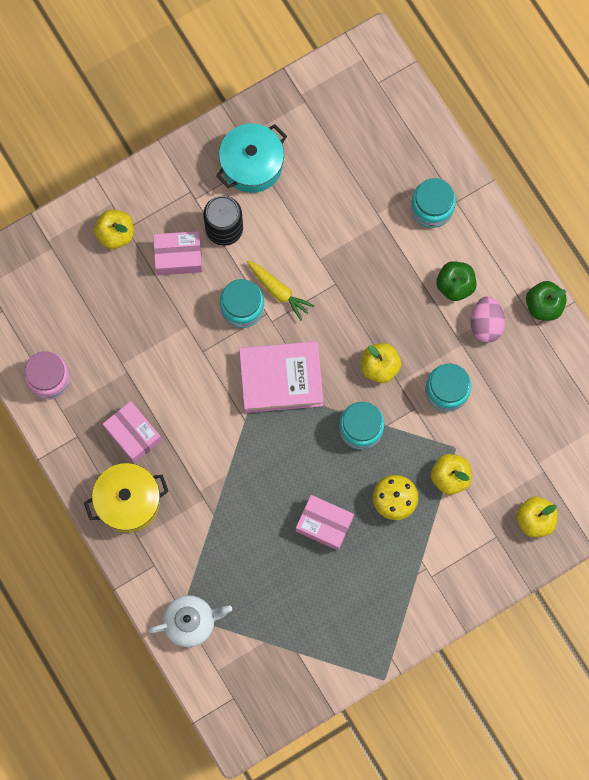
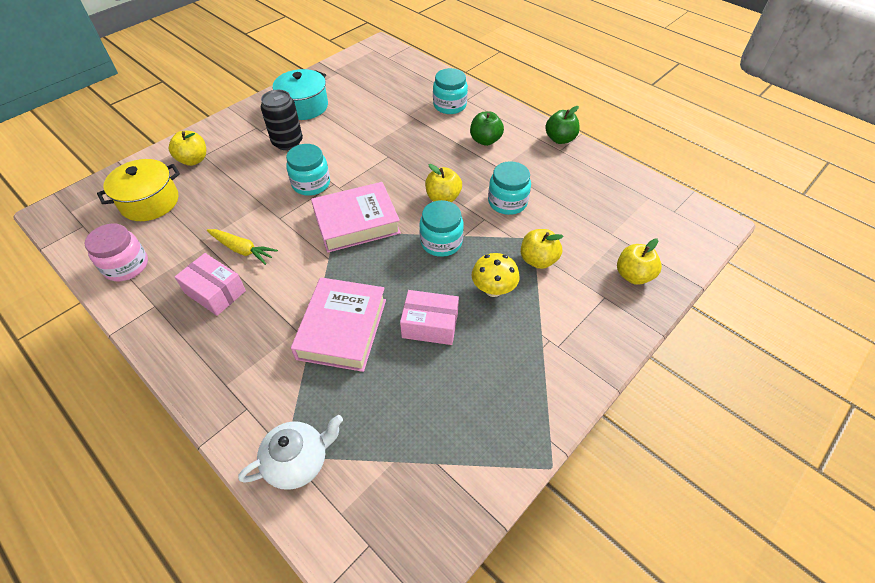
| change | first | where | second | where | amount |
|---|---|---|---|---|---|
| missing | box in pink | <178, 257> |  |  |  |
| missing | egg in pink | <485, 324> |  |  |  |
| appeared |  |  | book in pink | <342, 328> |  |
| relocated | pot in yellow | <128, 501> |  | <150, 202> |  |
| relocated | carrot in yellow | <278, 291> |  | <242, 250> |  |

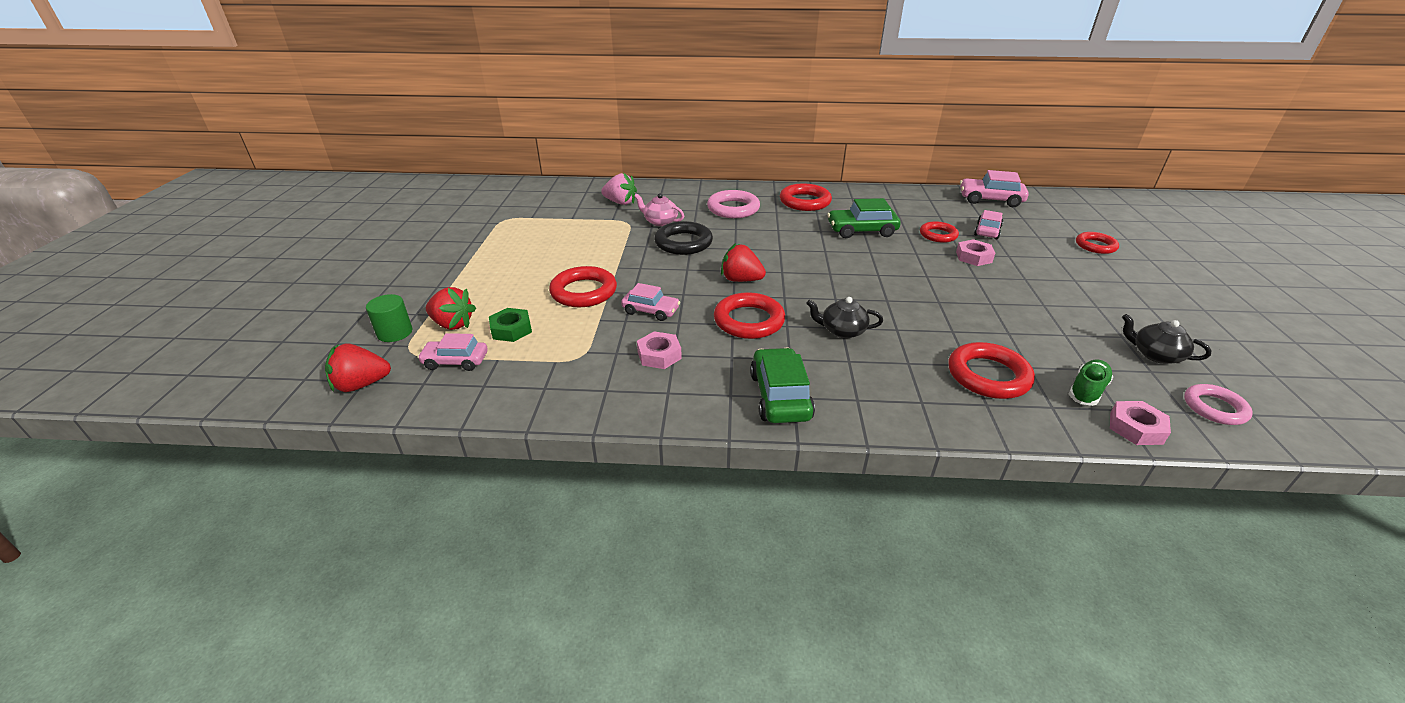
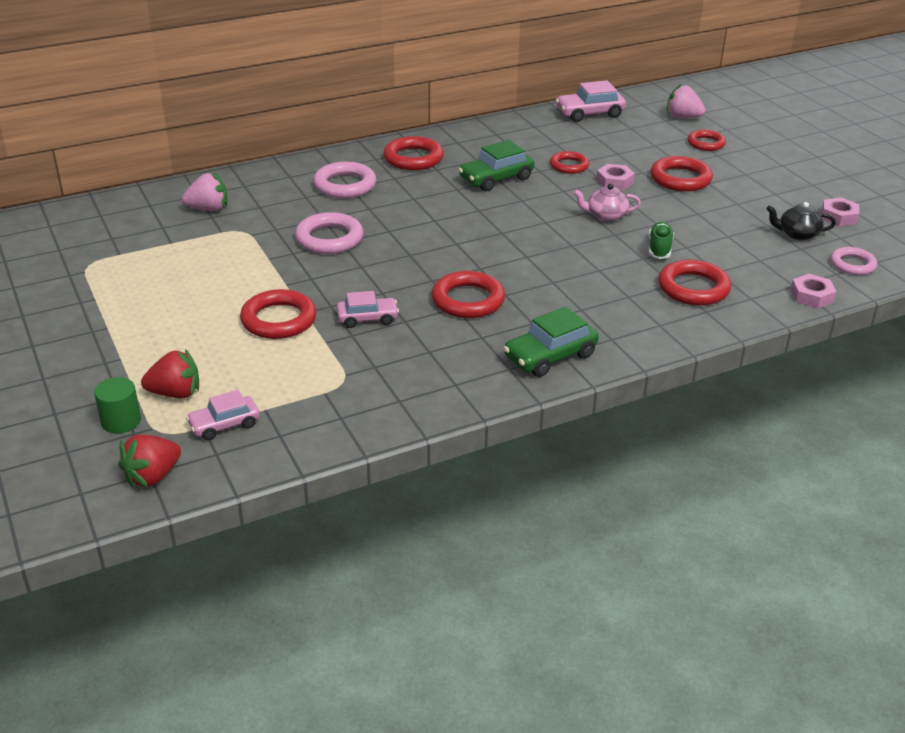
| change | first | where | second | where | amount |
|---|---|---|---|---|---|
| missing | nut in green | <511, 329> |  |  |  |
| missing | strawberry in red | <741, 280> |  |  |  |
| missing | teapot in black | <842, 331> |  |  |  |
| missing | car in pink | <987, 231> |  |  |  |
| appeared |  |  | ring in red | <680, 179> |  |
| appeared |  |  | strawberry in pink | <682, 117> |  |
| relocated | teapot in pink | <660, 222> |  | <605, 216> |  |
| relocated | nut in pink | <659, 355> |  | <838, 216> |  |
| relocated | shoe in green | <1087, 390> |  | <659, 248> |  |
| colour | ring in black | <683, 243> | ring in pink | <329, 239> |  |
| spun | car in green | <780, 396> |  | <550, 356> | 90 degrees counterclockwise |

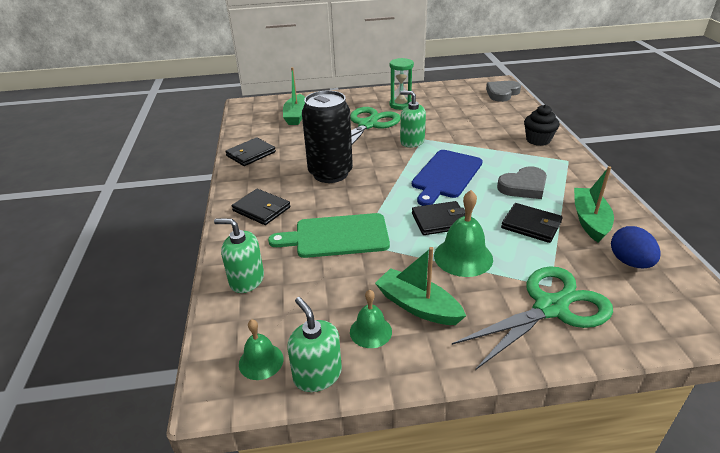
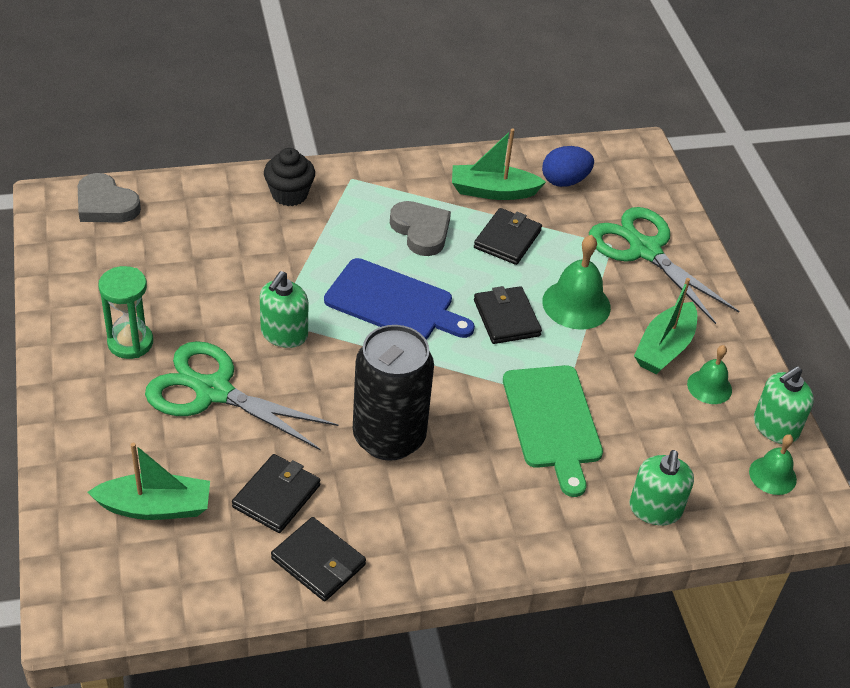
| change | first | where | second | where | amount |
|---|---|---|---|---|---|
| relocated | wallet in black | <261, 209> |  | <276, 496> |  |

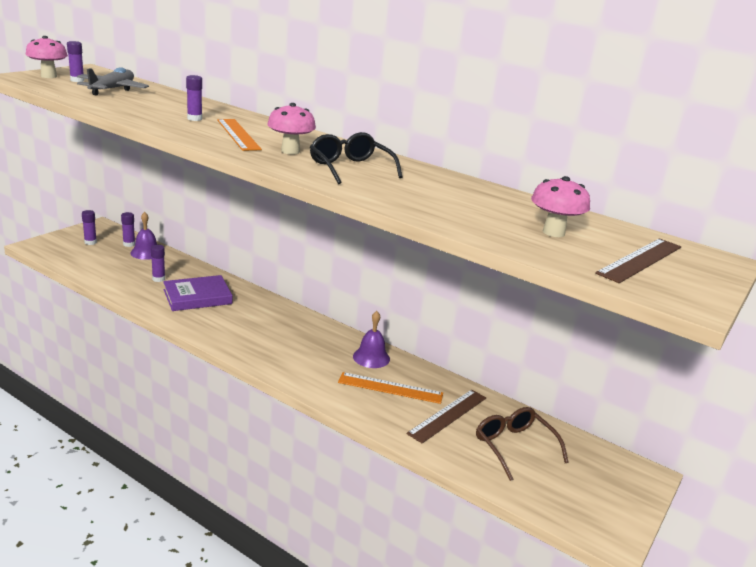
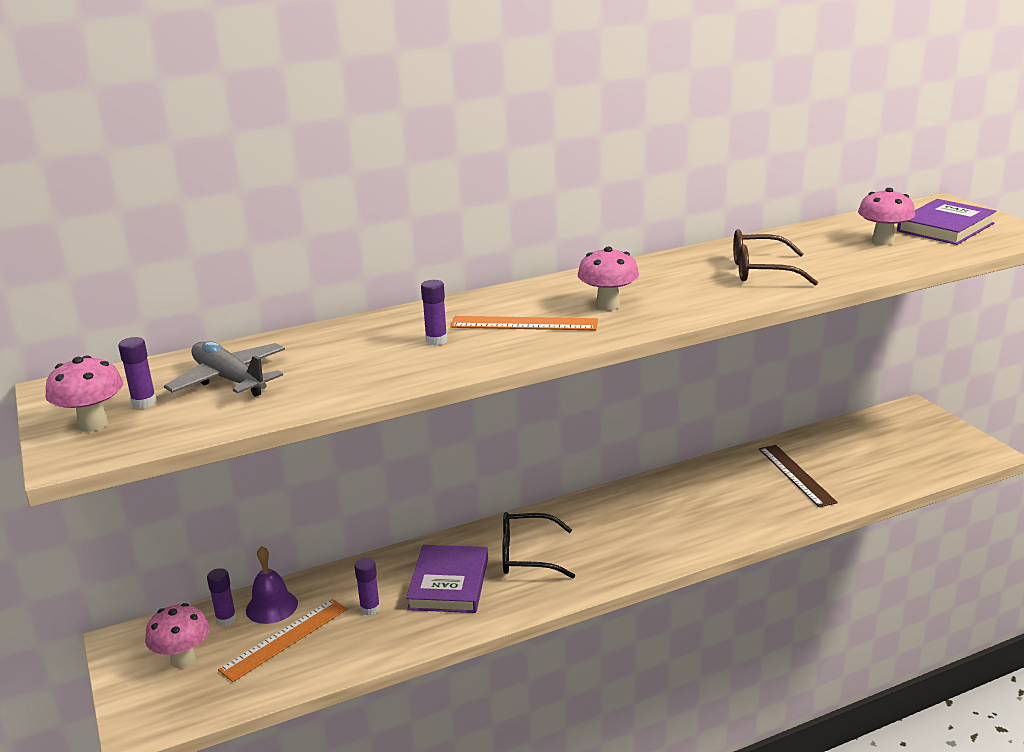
| change | first | where | second | where | amount |
|---|---|---|---|---|---|
| missing | bell in purple | <371, 357> |  |  |  |
| relocated | glasses in black | <350, 168> |  | <526, 555> |  |
| relocated | ruler in orange | <390, 388> |  | <284, 639> |  |
| relocated | glasses in brown | <514, 446> |  | <761, 271> |  |
| exchanged | glue stick in purple | <90, 242> | mushroom in pink | <183, 660> |  |
| exchanged | ruler in brown | <640, 260> | book in purple | <945, 227> |  |

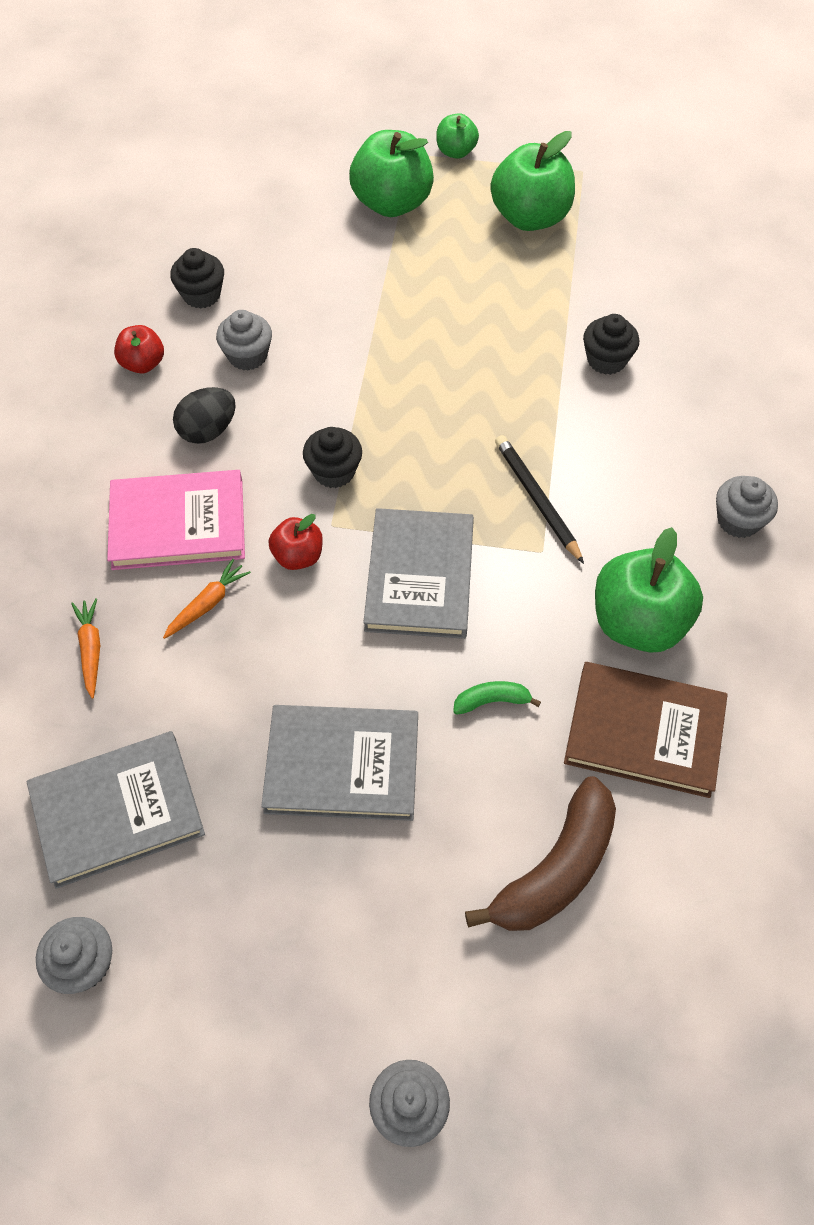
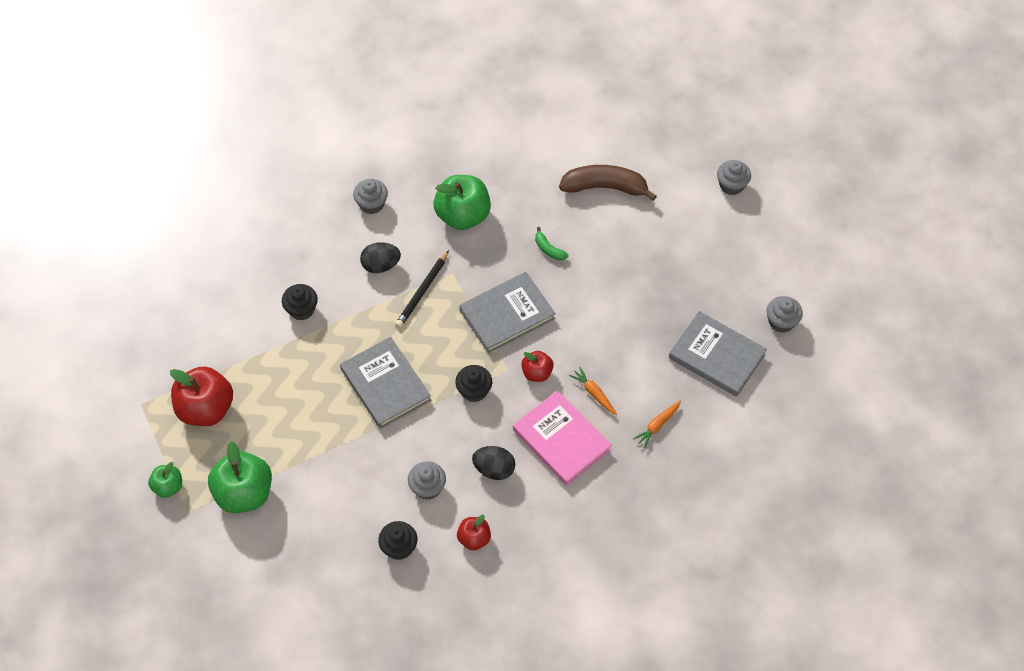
| change | first | where | second | where | amount |
|---|---|---|---|---|---|
| missing | book in brown | <644, 732> |  |  |  |
| appeared |  |  | egg in black | <381, 265> |  |
| relocated | book in grey | <342, 765> |  | <385, 384> |  |
| colour | apple in green | <530, 217> | apple in red | <206, 409> |  |
| spun | carrot in orange | <207, 604> |  | <594, 393> | 45 degrees clockwise |

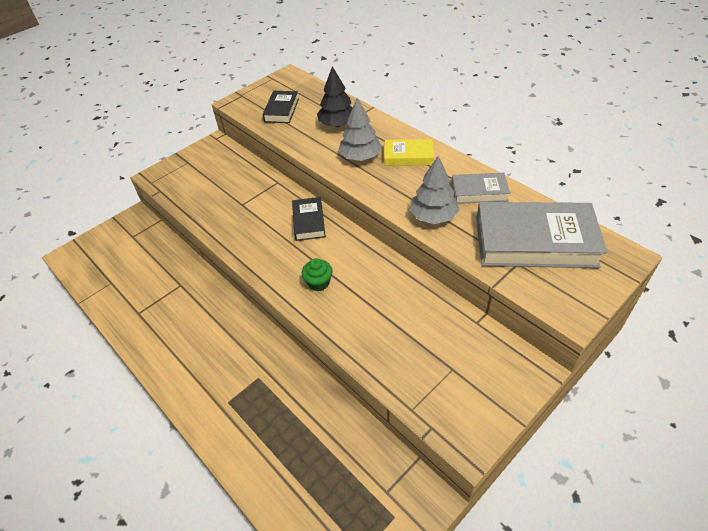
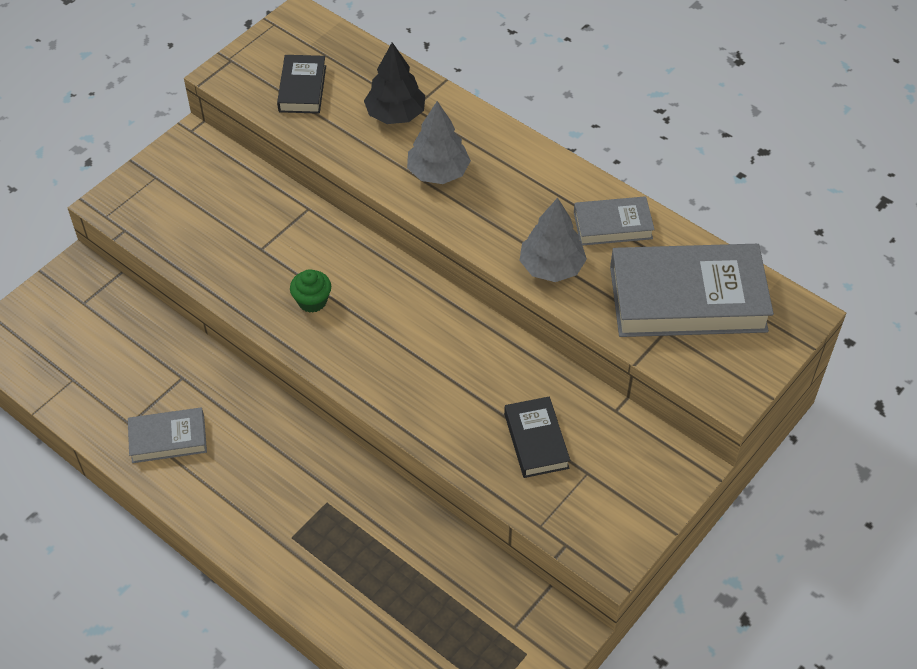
| change | first | where | second | where | amount |
|---|---|---|---|---|---|
| missing | book in yellow | <408, 156> |  |  |  |
| appeared |  |  | book in grey | <168, 439> |  |
| relocated | book in black | <309, 222> |  | <536, 441> |  |
| relocated | cupcake in green | <318, 283> |  | <312, 301> |  |

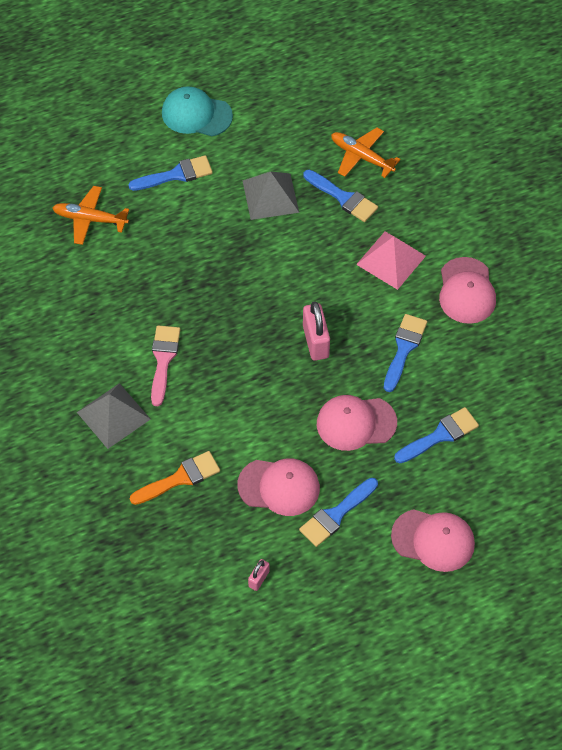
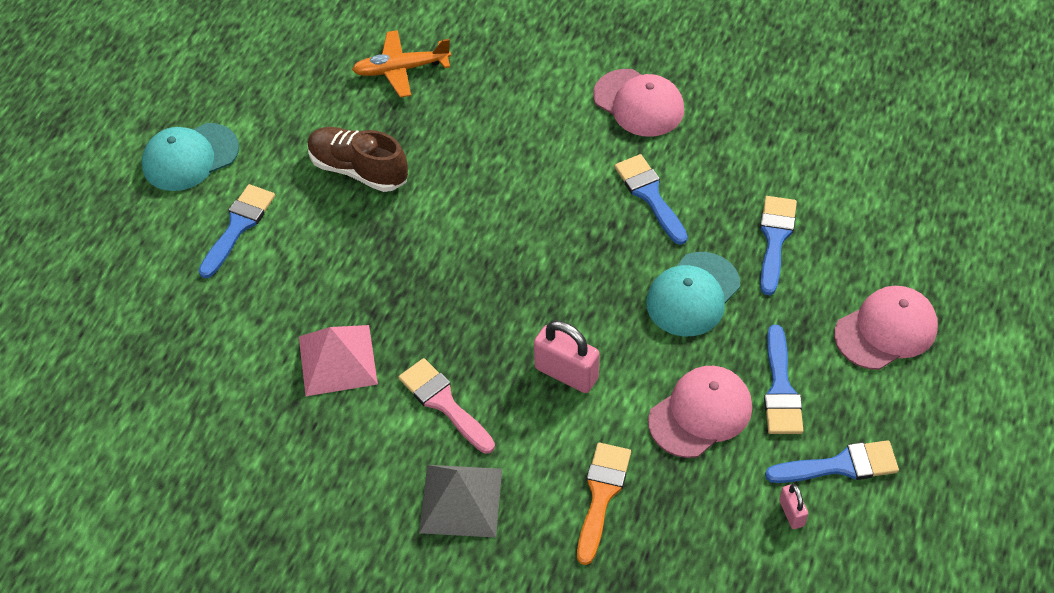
| change | first | where | second | where | amount |
|---|---|---|---|---|---|
| missing | plane in orange | <90, 219> |  |  |  |
| relocated | brush in blue | <343, 198> |  | <840, 465> |  |
| relocated | padlock in pink | <316, 341> |  | <566, 373> |  |
| relocated | pyramid in pink | <391, 260> |  | <338, 360> |  |
| exchanged | pyramid in grey | <270, 196> | shoe in brown | <358, 170> |  |
| colour | cap in pink | <356, 423> | cap in turquoise | <692, 294> |  |

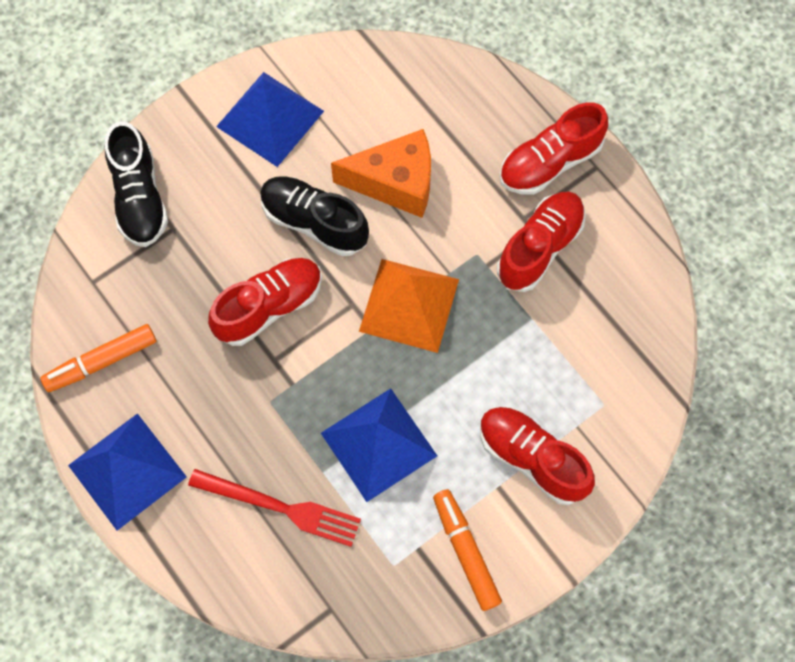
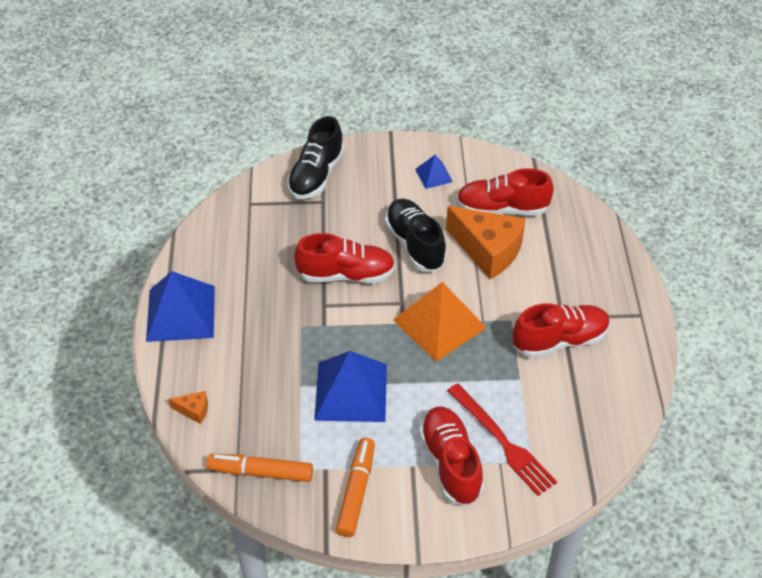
| change | first | where | second | where | amount |
|---|---|---|---|---|---|
| appeared |  |  | cheese in orange | <194, 410> |  |
| relocated | marker in orange | <101, 362> |  | <261, 472> |  |
| relocated | fork in red | <280, 507> |  | <502, 441> |  |
| relocated | shoe in red | <550, 162> |  | <502, 209> |  |
| size | pyramid in blue | <270, 119> |  | <434, 175> | x0.49 |

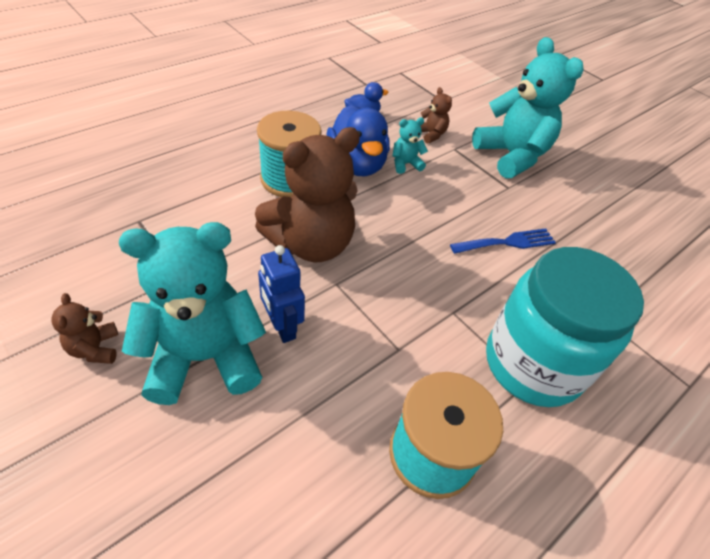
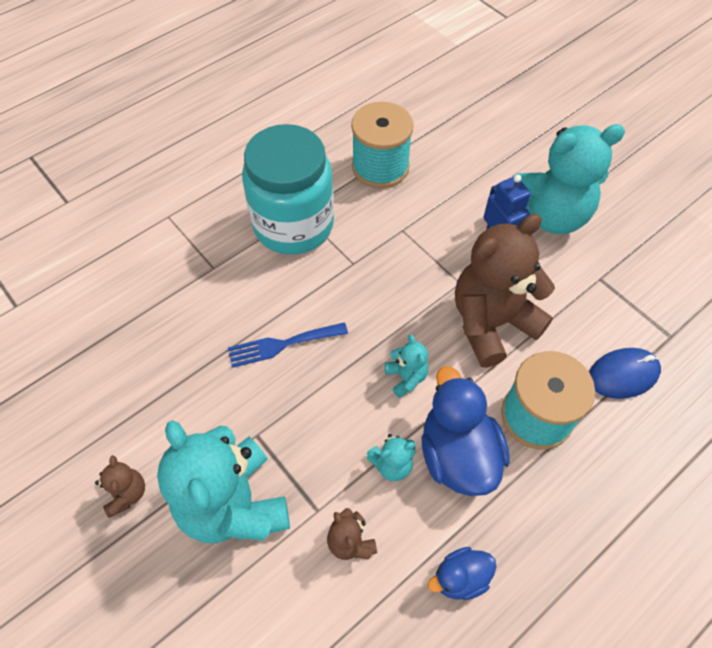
| change | first | where | second | where | amount |
|---|---|---|---|---|---|
| appeared |  |  | teddy bear in turquoise | <406, 377> |  |
| appeared |  |  | mouse in blue | <623, 375> |  |
| relocated | teddy bear in brown | <95, 348> |  | <127, 494> |  |

